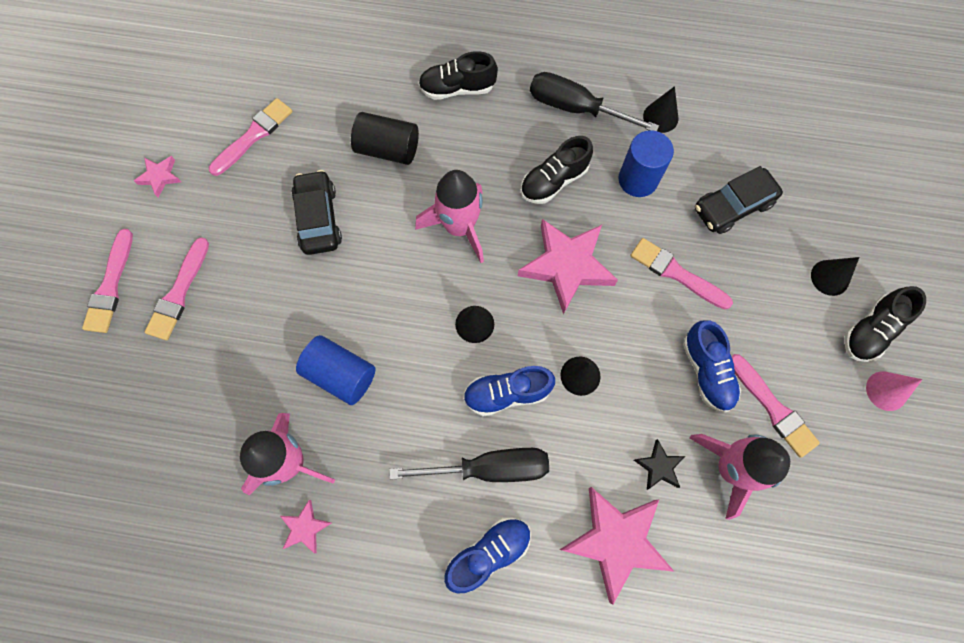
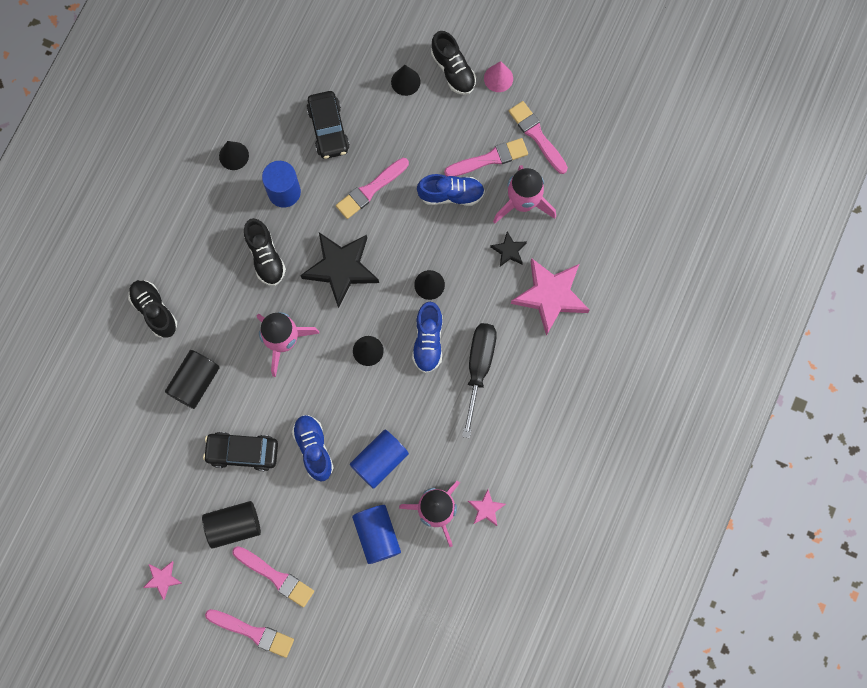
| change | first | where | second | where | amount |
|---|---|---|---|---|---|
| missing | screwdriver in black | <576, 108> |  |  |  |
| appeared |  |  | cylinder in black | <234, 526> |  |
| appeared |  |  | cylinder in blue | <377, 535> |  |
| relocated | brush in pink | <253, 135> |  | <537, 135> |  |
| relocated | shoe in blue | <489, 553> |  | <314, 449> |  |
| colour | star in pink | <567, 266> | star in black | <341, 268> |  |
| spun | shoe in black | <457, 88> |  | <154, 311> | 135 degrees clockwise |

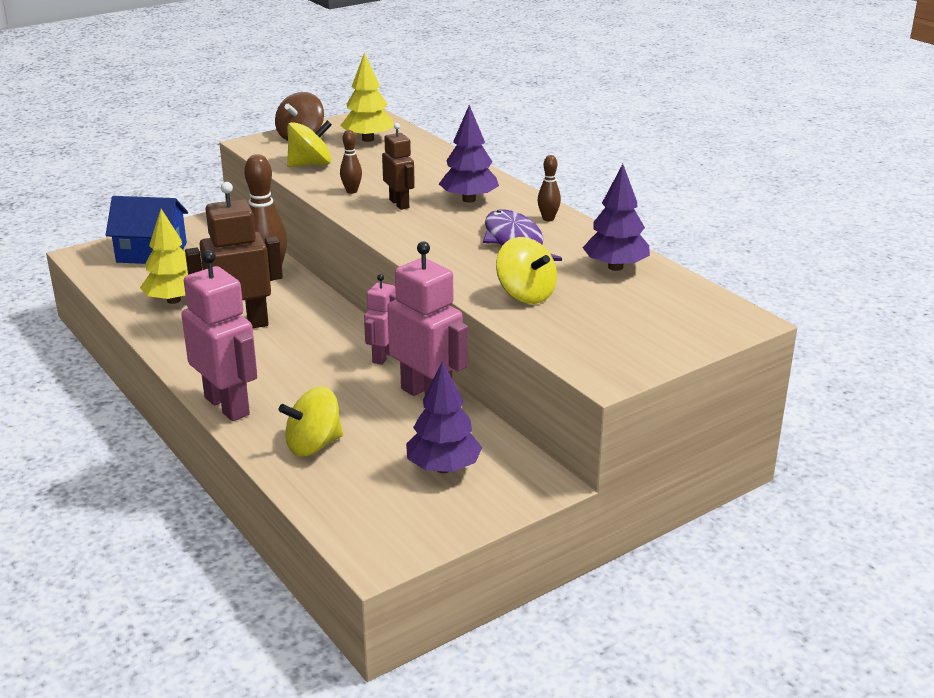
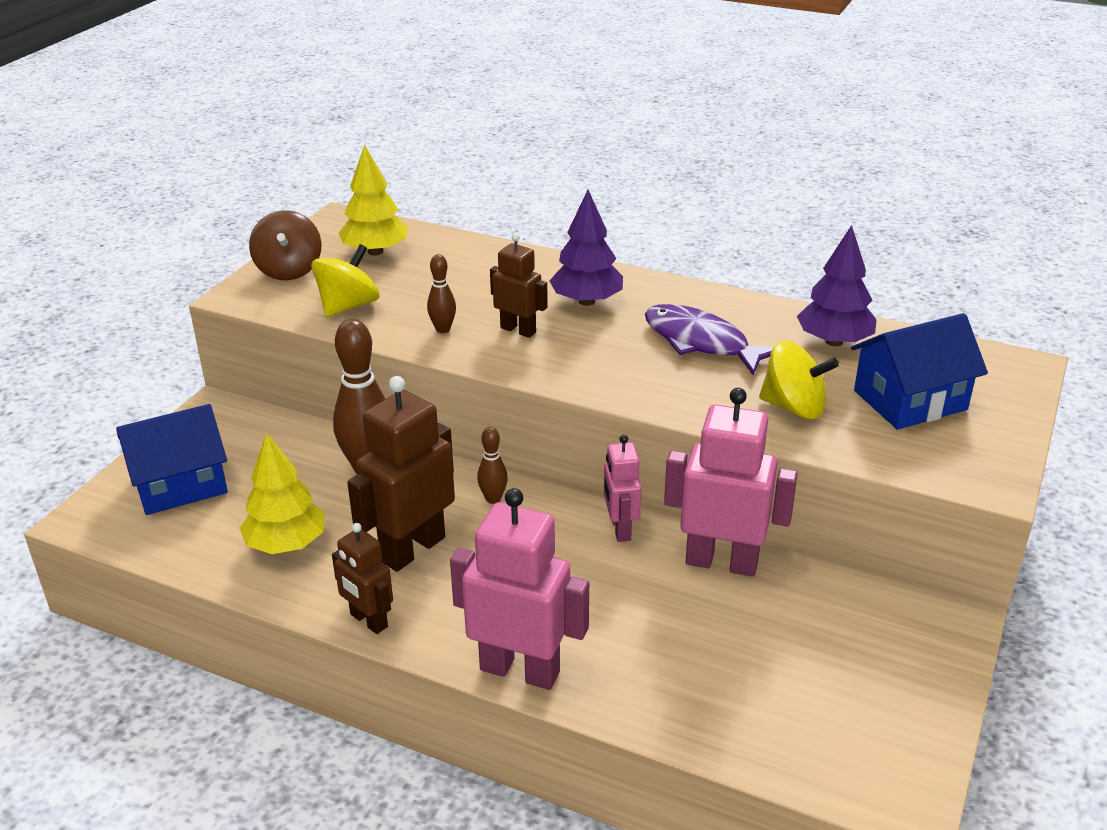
| change | first | where | second | where | amount |
|---|---|---|---|---|---|
| missing | spinning top in yellow | <313, 445> |  |  |  |
| missing | tree in purple | <443, 468> |  |  |  |
| appeared |  |  | robot in brown | <368, 621> |  |
| appeared |  |  | house in blue | <910, 400> |  |
| relocated | bowling pin in brown | <548, 219> |  | <493, 499> |  |

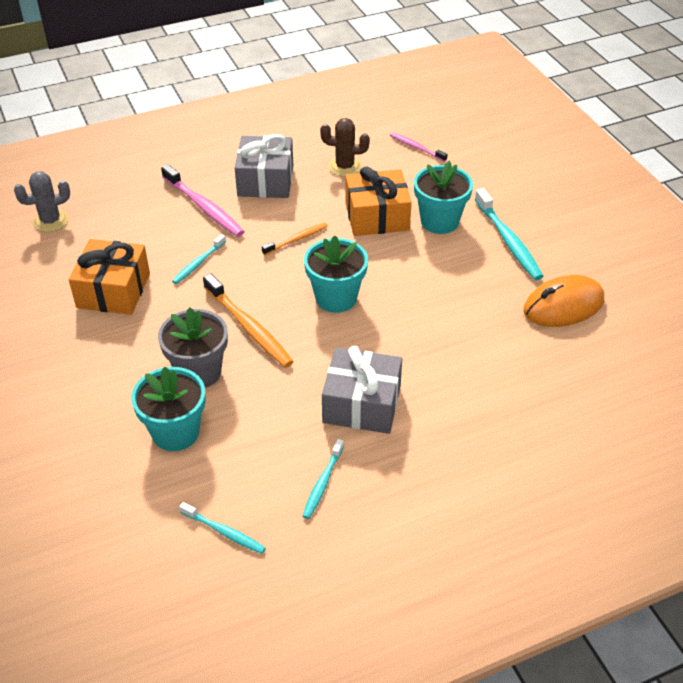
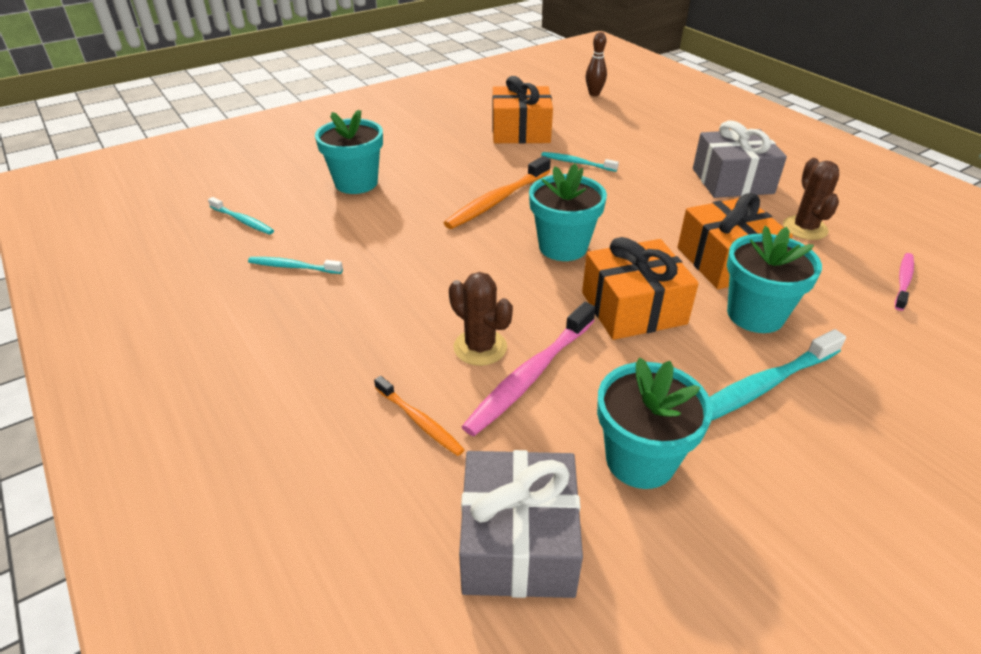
| change | first | where | second | where | amount |
|---|---|---|---|---|---|
| missing | flower pot in grey | <199, 372> |  |  |  |
| appeared |  |  | cactus in brown | <480, 347> |  |
| appeared |  |  | gift in orange | <633, 308> |  |
| relocated | toothbrush in pink | <203, 207> |  | <530, 375> |  |
| relocated | toothbrush in orange | <296, 239> |  | <419, 421> |  |
| relocated | gift in grey | <362, 404> |  | <518, 542> |  |
| exchanged | cactus in grey | <50, 221> | bowling pin in brown | <594, 94> |  |
| exchanged | mouse in orange | <563, 306> | flower pot in turquoise | <640, 460> |  |
| spun | toothbrush in turquoise | <224, 532> |  | <242, 221> | 75 degrees counterclockwise |

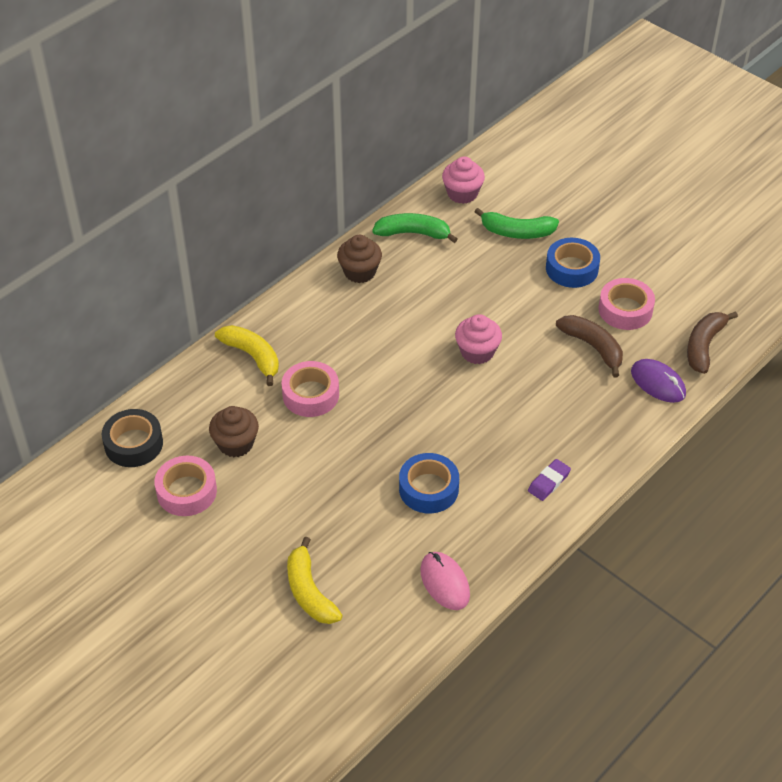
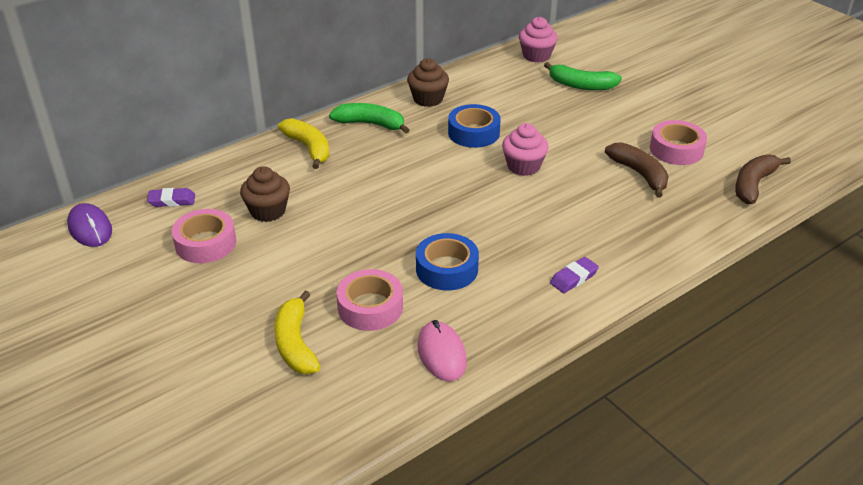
| change | first | where | second | where | amount |
|---|---|---|---|---|---|
| relocated | tape in pink | <310, 395> |  | <370, 307> |  |
| relocated | banana in green | <413, 233> |  | <370, 124> |  |
| relocated | tape in blue | <572, 268> |  | <473, 133> |  |
| relocated | mouse in purple | <658, 383> |  | <90, 228> |  |
| exchanged | tape in black | <133, 444> | eraser in purple | <172, 200> |  |

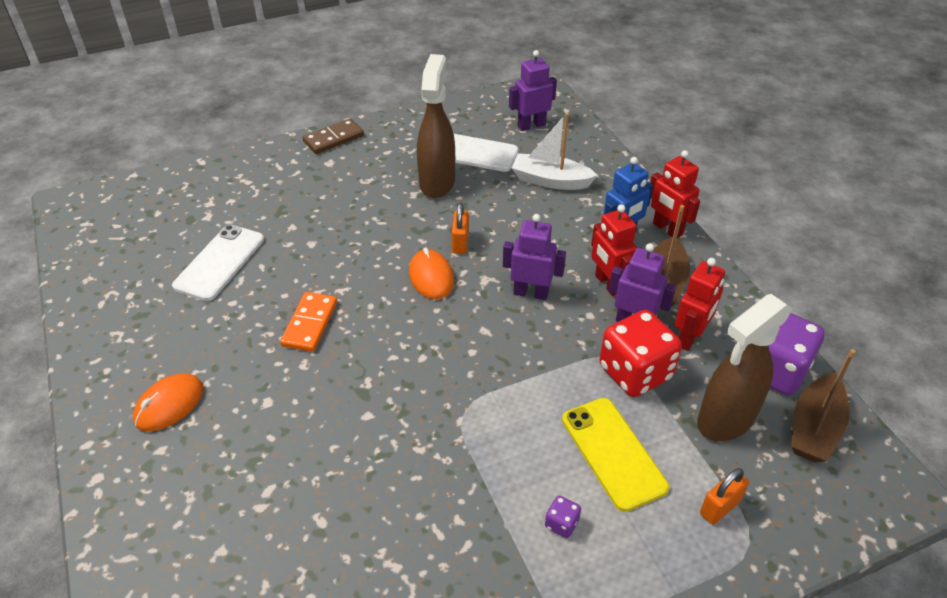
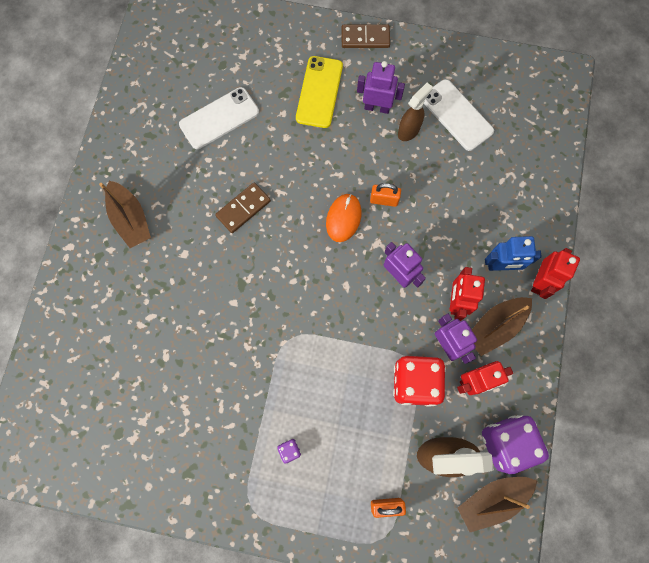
| change | first | where | second | where | amount |
|---|---|---|---|---|---|
| missing | boat in white | <550, 180> |  |  |  |
| relocated | robot in purple | <531, 125> |  | <377, 107> |  |
| relocated | phone in yellow | <613, 453> |  | <319, 92> |  |
| exchanged | mouse in orange | <169, 404> | boat in brown | <131, 219> |  |
| colour | domino in orange | <309, 324> | domino in brown | <243, 208> |  |
| spun | padlock in orange | <460, 243> |  | <384, 200> | 60 degrees clockwise |
| spun | robot in red | <667, 229> |  | <540, 281> | 150 degrees counterclockwise |
| size | spray bottle in brown | <437, 182> |  | <409, 131> | x0.60 |

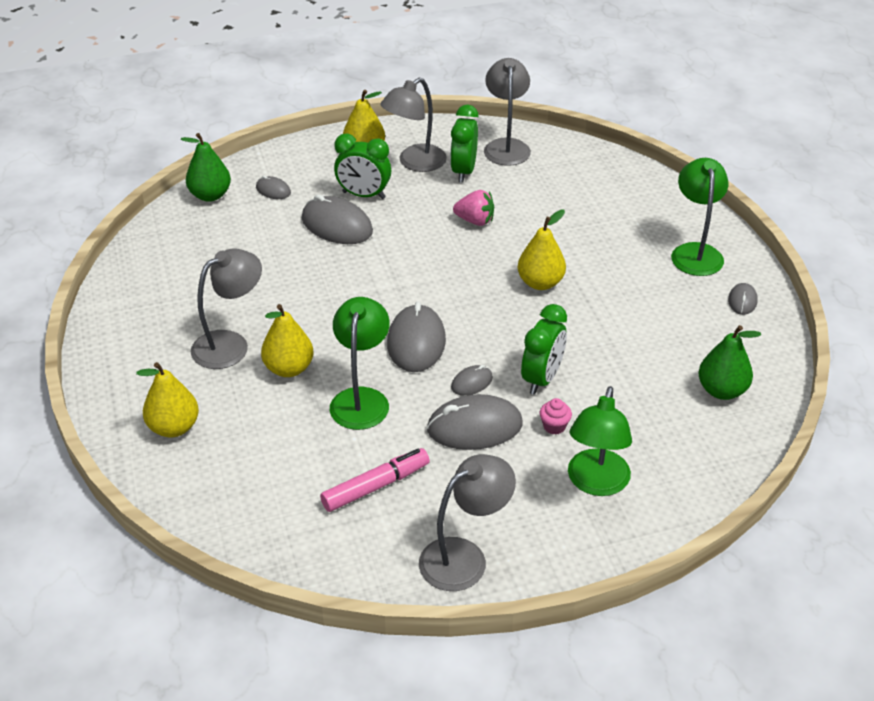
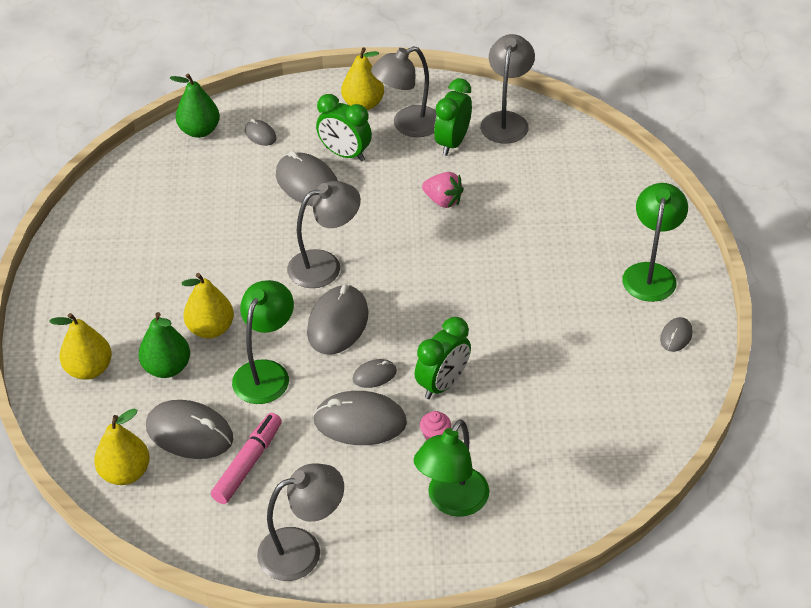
| change | first | where | second | where | amount |
|---|---|---|---|---|---|
| appeared |  |  | mouse in grey | <189, 433> |  |
| relocated | lamp in grey | <230, 344> |  | <325, 265> |  |
| relocated | pear in yellow | <540, 283> |  | <125, 473> |  |
| relocated | pear in green | <721, 391> |  | <167, 368> |  |
| spun | marker in pink | <376, 486> |  | <248, 463> | 45 degrees counterclockwise |

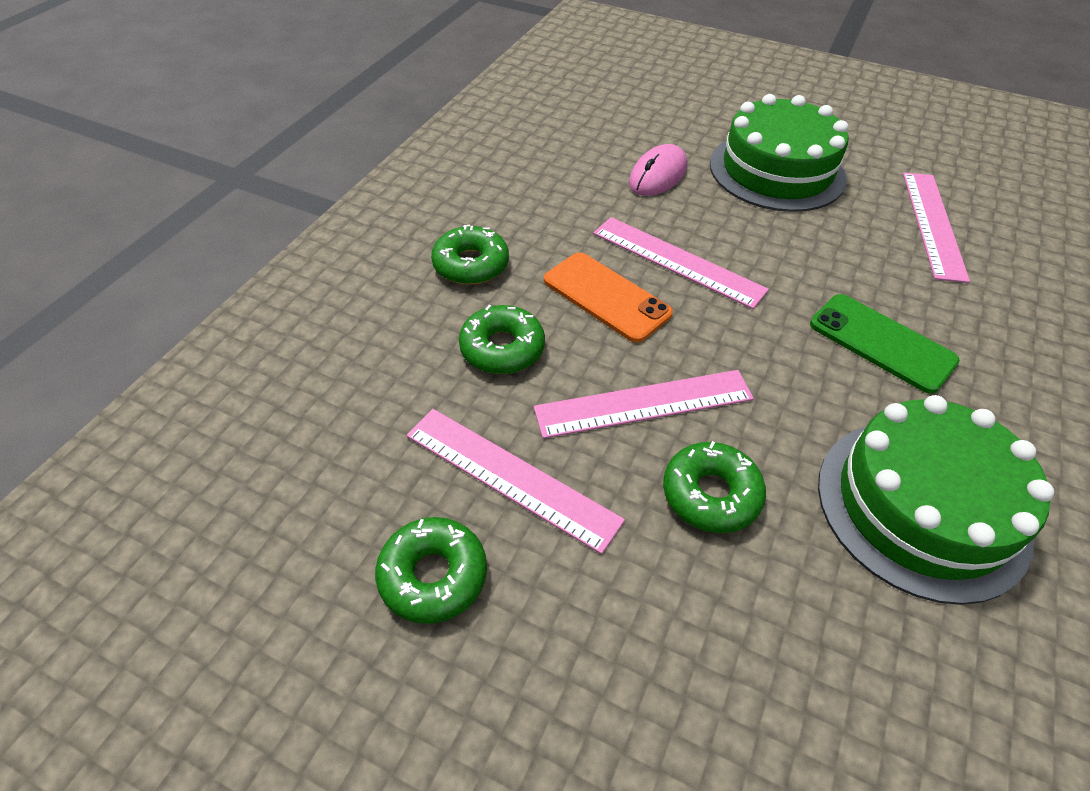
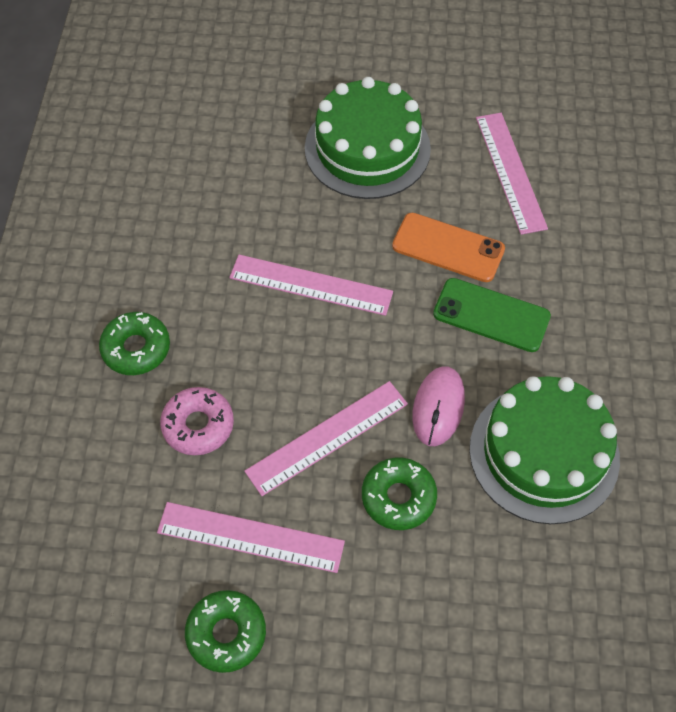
| change | first | where | second | where | amount |
|---|---|---|---|---|---|
| relocated | phone in orange | <606, 297> |  | <448, 248> |  |
| relocated | mouse in pink | <658, 175> |  | <438, 407> |  |
| colour | donut in green | <502, 348> | donut in pink | <198, 425> |  |

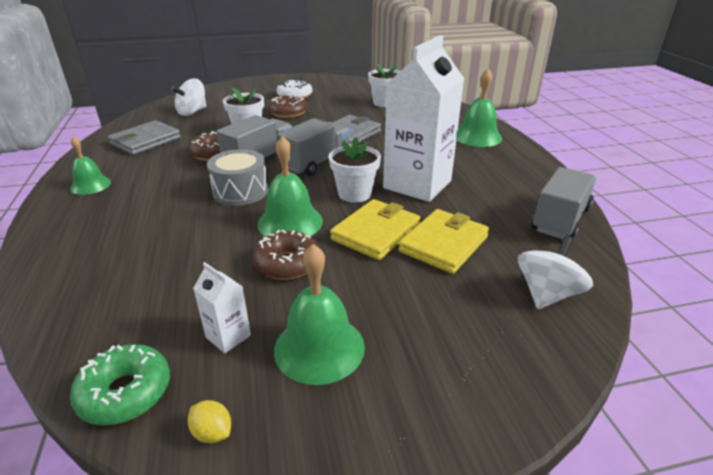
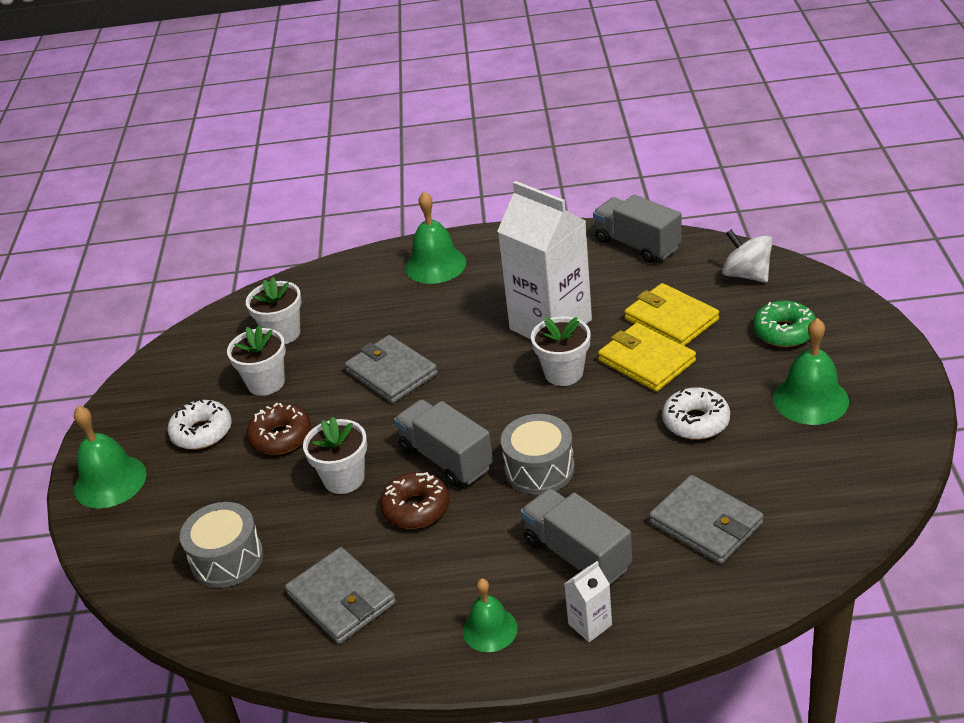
| change | first | where | second | where | amount |
|---|---|---|---|---|---|
| missing | lemon in yellow | <212, 432> |  |  |  |
| appeared |  |  | flower pot in white | <266, 383> |  |
| appeared |  |  | wallet in grey | <705, 523> |  |
| relocated | donut in green | <125, 392> |  | <784, 332> |  |
| relocated | carton in white | <228, 336> |  | <590, 624> |  |
| relocated | bell in green | <290, 222> |  | <110, 481> |  |
| relocated | truck in grey | <316, 162> |  | <577, 555> |  |
| exchanged | spinning top in white | <192, 112> | drum in grey | <227, 559> |  |
| colour | donut in brown | <287, 263> | donut in white | <696, 422> |  |

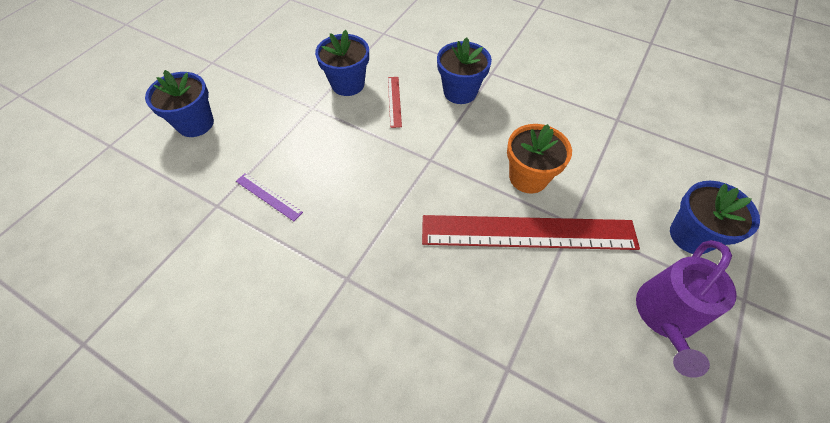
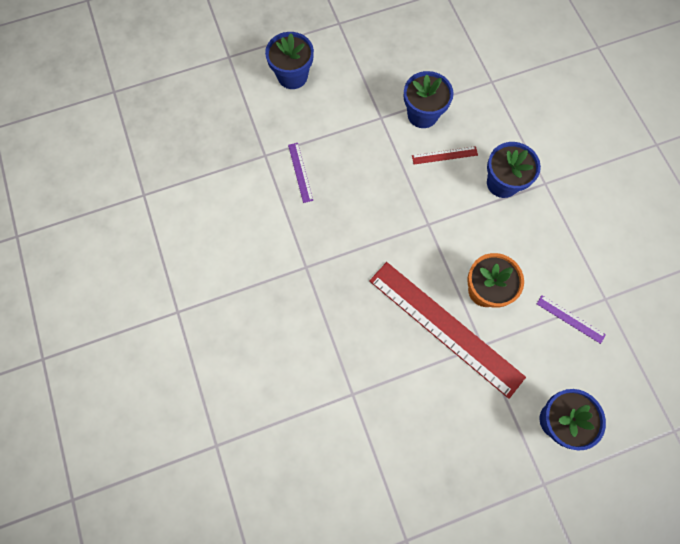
| change | first | where | second | where | amount |
|---|---|---|---|---|---|
| missing | watering can in purple | <665, 317> |  |  |  |
| appeared |  |  | ruler in purple | <570, 319> |  |
| spun | ruler in red | <394, 101> |  | <444, 155> | 45 degrees clockwise |

